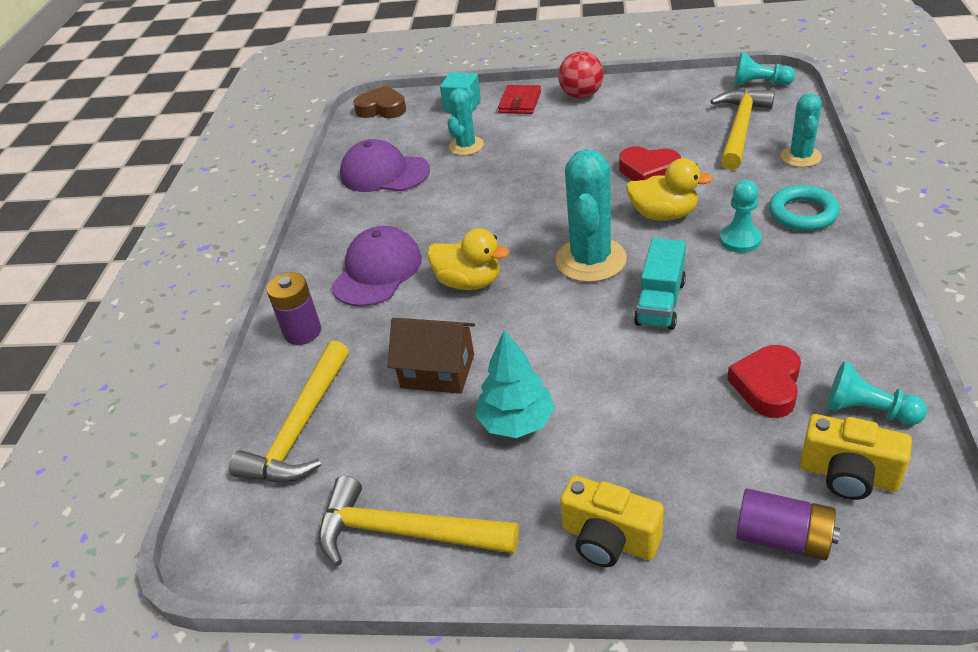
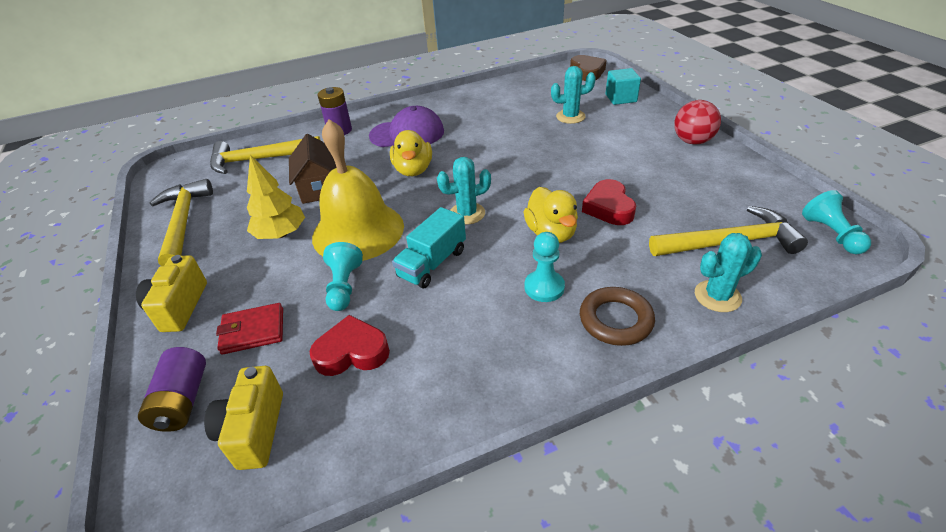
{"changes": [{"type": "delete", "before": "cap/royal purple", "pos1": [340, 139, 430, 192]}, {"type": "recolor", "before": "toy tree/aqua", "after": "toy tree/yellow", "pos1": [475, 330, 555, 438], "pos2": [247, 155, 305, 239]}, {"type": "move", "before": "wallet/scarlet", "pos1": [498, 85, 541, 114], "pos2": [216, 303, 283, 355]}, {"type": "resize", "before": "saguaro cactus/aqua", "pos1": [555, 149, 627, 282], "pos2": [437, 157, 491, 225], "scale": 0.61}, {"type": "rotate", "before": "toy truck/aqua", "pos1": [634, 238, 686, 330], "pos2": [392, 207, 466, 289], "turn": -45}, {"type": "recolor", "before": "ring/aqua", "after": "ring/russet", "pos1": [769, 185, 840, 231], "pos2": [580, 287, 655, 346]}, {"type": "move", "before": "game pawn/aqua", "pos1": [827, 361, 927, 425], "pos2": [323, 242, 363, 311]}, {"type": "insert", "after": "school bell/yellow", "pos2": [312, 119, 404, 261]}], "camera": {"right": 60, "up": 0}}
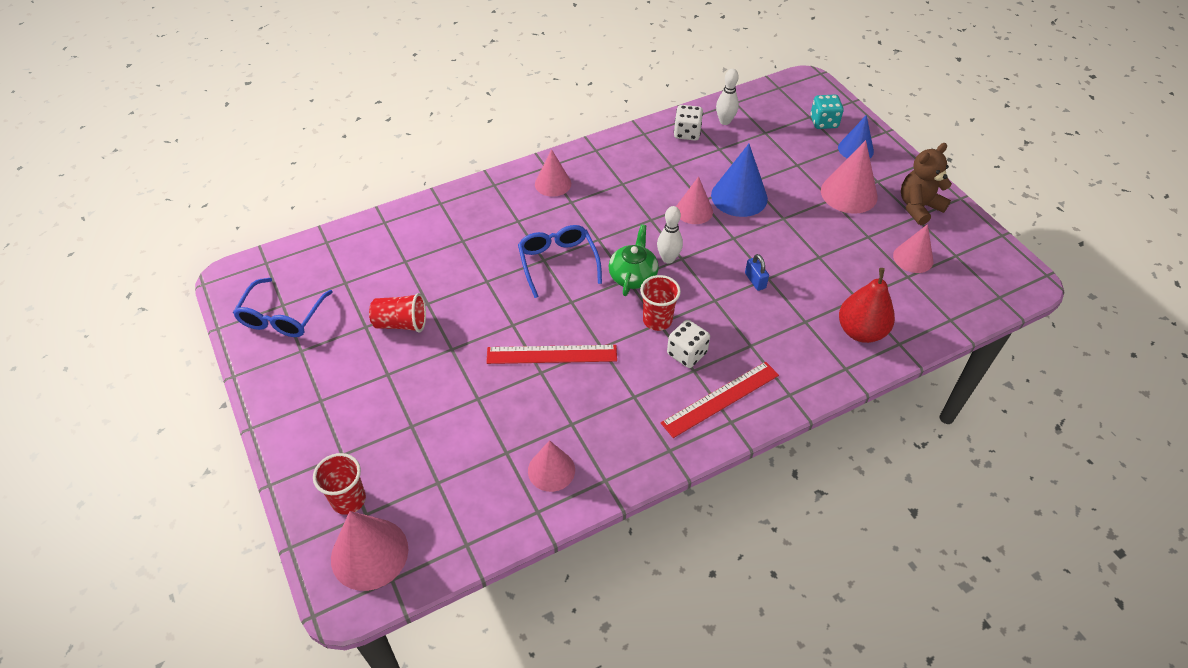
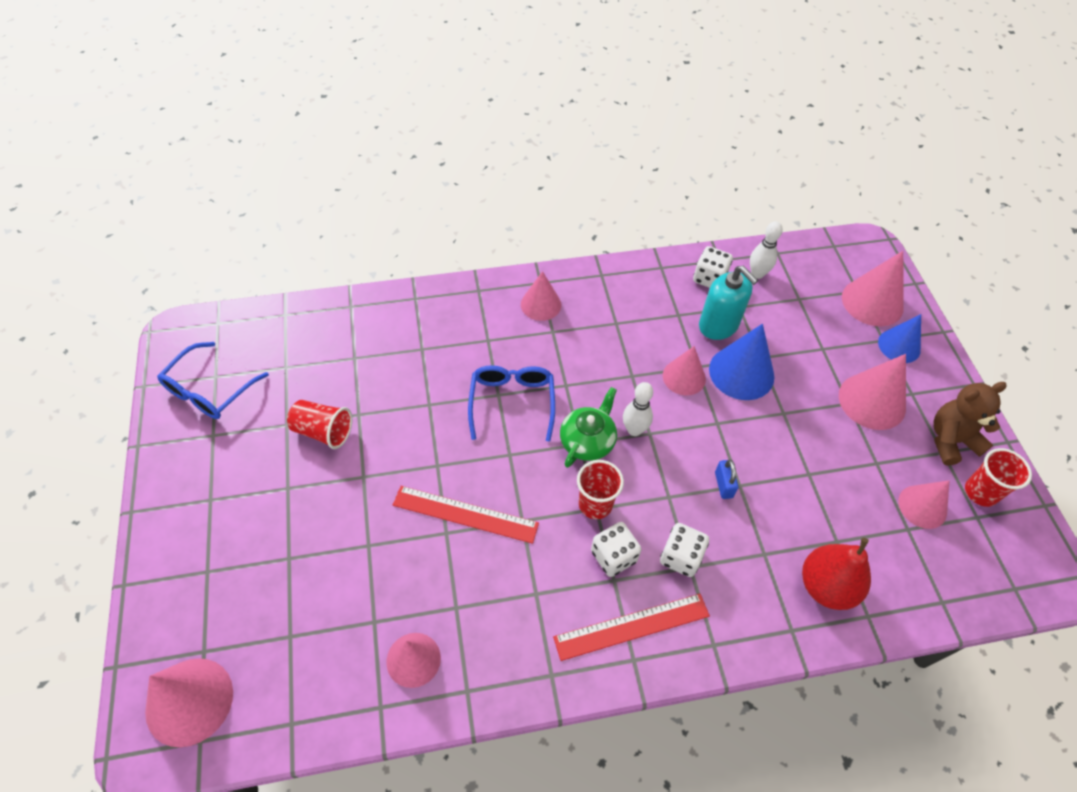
{"changes": [{"type": "move", "before": "beaker/scarlet", "pos1": [313, 453, 366, 515], "pos2": [965, 448, 1032, 507]}, {"type": "replace", "before": "dice/aqua", "after": "cone shape/pink", "pos1": [810, 95, 844, 129], "pos2": [842, 251, 904, 326]}, {"type": "insert", "after": "dice/white", "pos2": [660, 523, 709, 577]}, {"type": "insert", "after": "soap pump/aqua", "pos2": [699, 266, 758, 340]}], "camera": {"right": 15, "up": 5}}
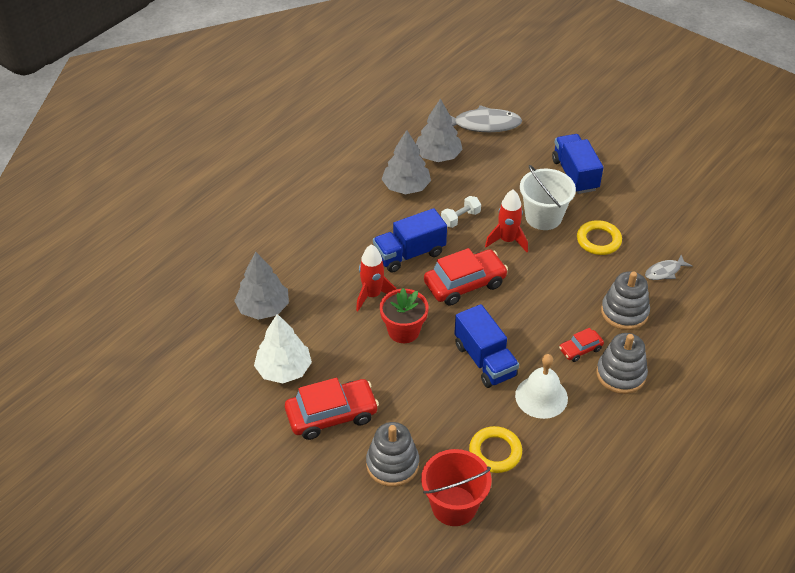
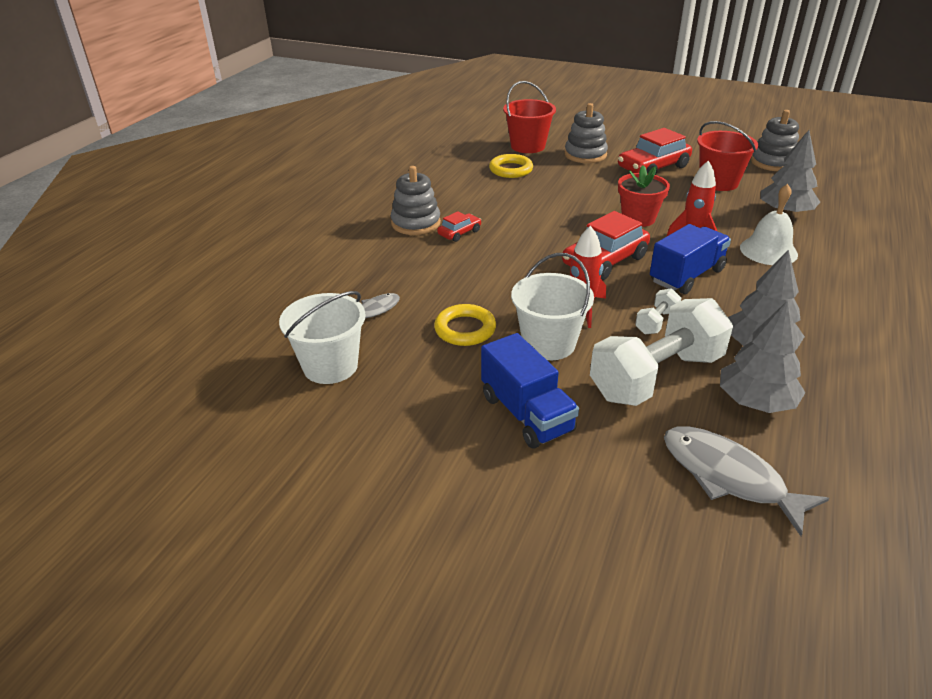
{"changes": [{"type": "replace", "before": "toy tree/white", "after": "sand bucket/scarlet", "pos1": [254, 314, 312, 383], "pos2": [697, 121, 758, 191]}, {"type": "rotate", "before": "toy fish/ash-grey", "pos1": [451, 105, 522, 132], "pos2": [664, 426, 829, 536], "turn": 60}, {"type": "delete", "before": "toy truck/royal blue", "pos1": [454, 304, 519, 388]}, {"type": "move", "before": "school bell/white", "pos1": [515, 354, 568, 419], "pos2": [740, 184, 798, 265]}, {"type": "move", "before": "stacking toy/ash-grey", "pos1": [601, 271, 650, 330], "pos2": [751, 110, 799, 171]}, {"type": "insert", "after": "sand bucket/white", "pos2": [279, 291, 366, 384]}, {"type": "insert", "after": "hand weight/white", "pos2": [590, 298, 733, 406]}], "camera": {"right": 165, "up": -10}}
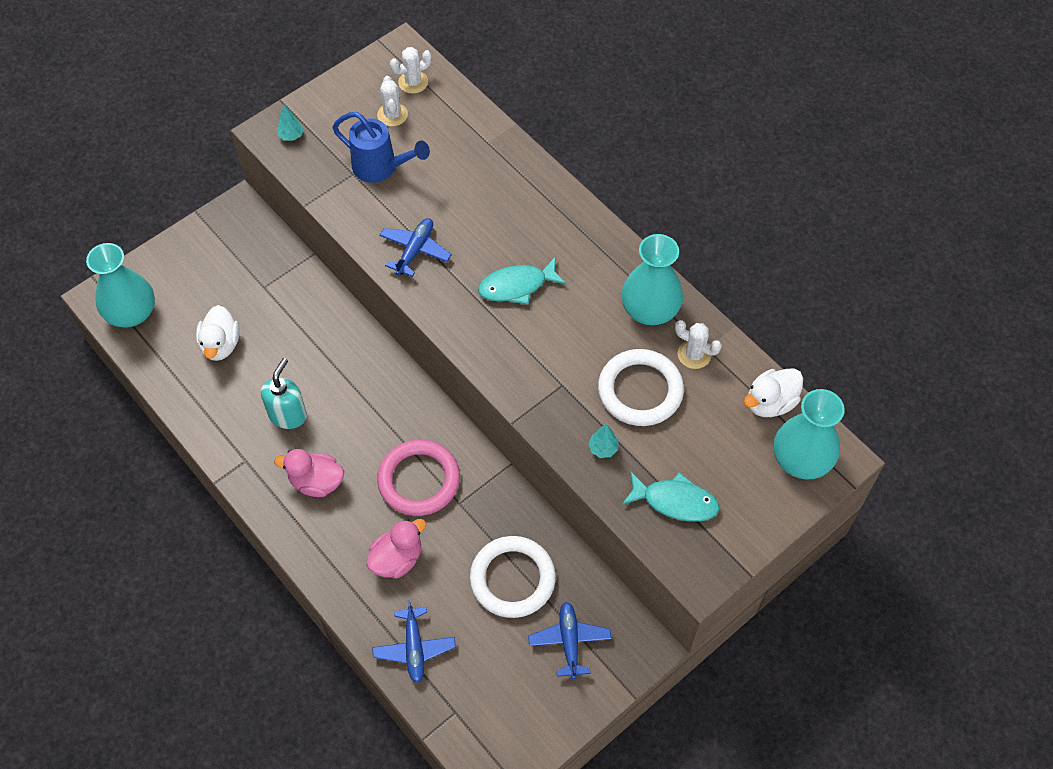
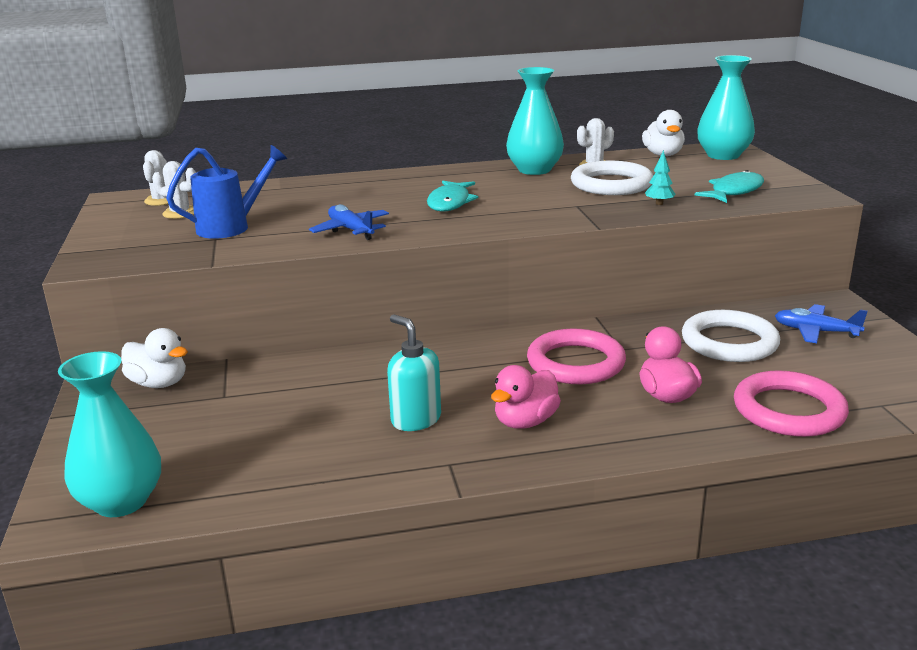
{"changes": [{"type": "move", "before": "rubber duck/white", "pos1": [196, 305, 240, 361], "pos2": [121, 328, 188, 388]}, {"type": "delete", "before": "toy tree/aqua", "pos1": [277, 105, 304, 141]}, {"type": "replace", "before": "aeroplane/royal blue", "after": "ring/pink", "pos1": [372, 600, 456, 683], "pos2": [734, 370, 849, 437]}], "camera": {"right": -60, "up": -35}}
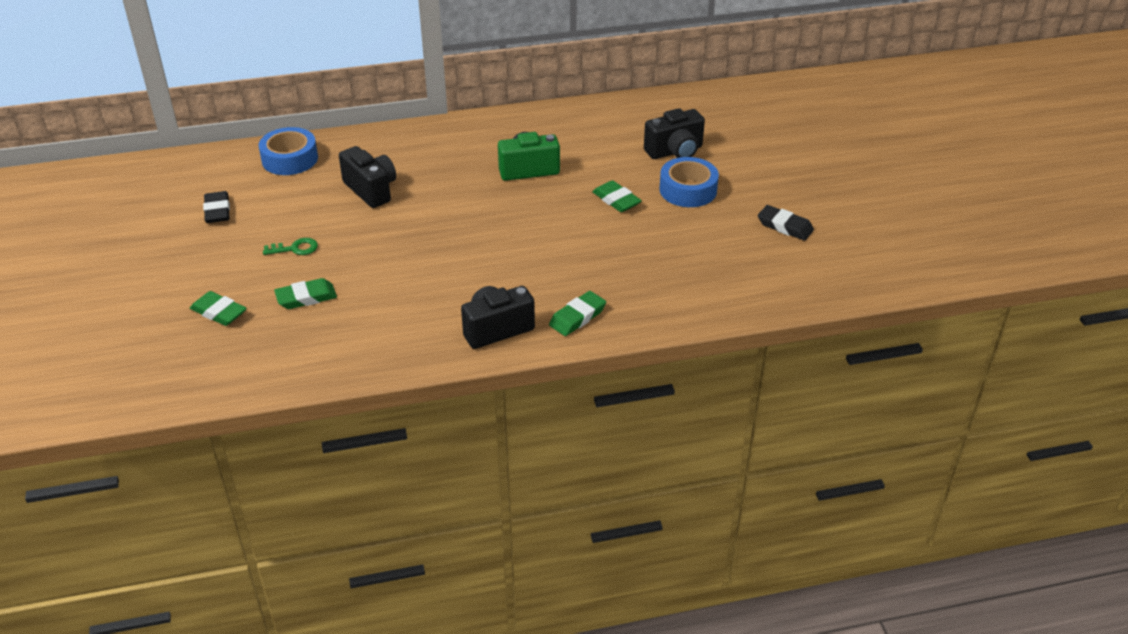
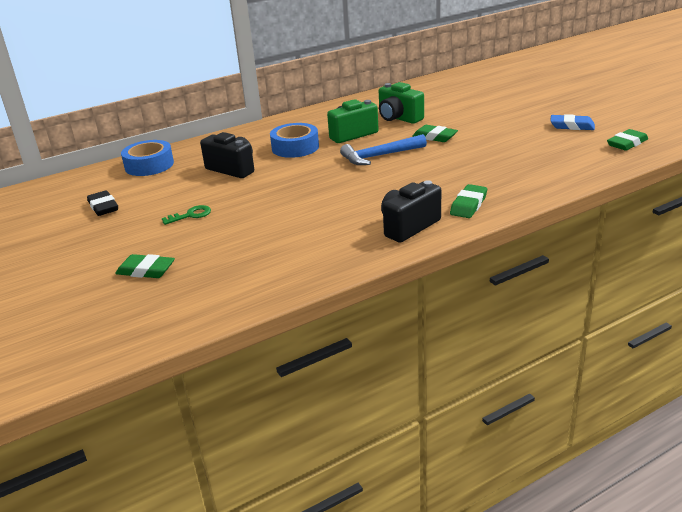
{"changes": [{"type": "move", "before": "eraser/emerald", "pos1": [274, 278, 337, 309], "pos2": [607, 129, 648, 151]}, {"type": "delete", "before": "photo camera/black", "pos1": [644, 108, 705, 159]}, {"type": "move", "before": "tape/royal blue", "pos1": [659, 157, 719, 207], "pos2": [270, 123, 319, 158]}, {"type": "recolor", "before": "eraser/black", "after": "eraser/royal blue", "pos1": [758, 205, 814, 241], "pos2": [550, 114, 595, 130]}, {"type": "insert", "after": "hammer/royal blue", "pos2": [340, 134, 427, 165]}, {"type": "insert", "after": "photo camera/emerald", "pos2": [379, 82, 424, 124]}], "camera": {"right": -15, "up": -10}}
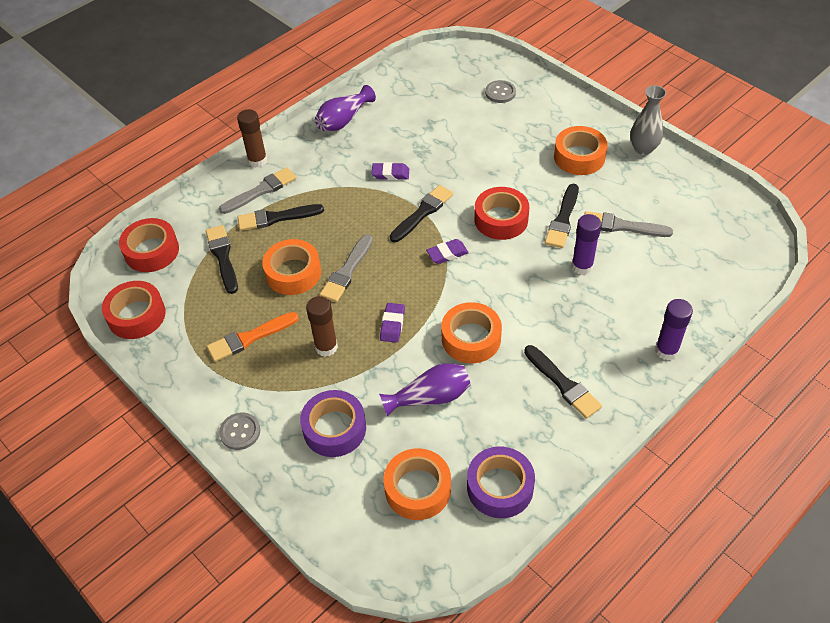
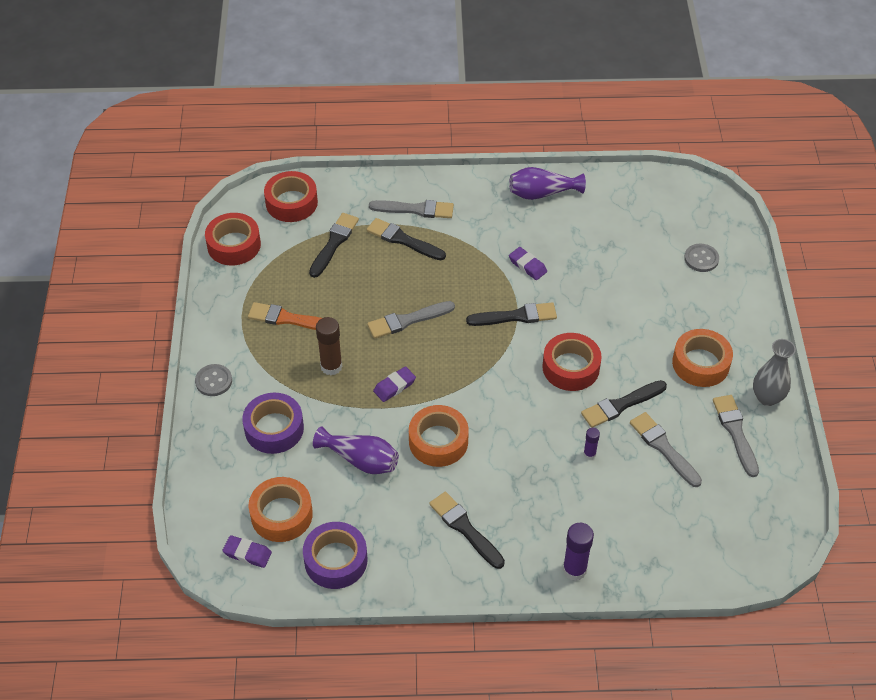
{"changes": [{"type": "delete", "before": "glue stick/russet", "pos1": [237, 109, 267, 168]}, {"type": "delete", "before": "tape/bright orange", "pos1": [262, 239, 321, 295]}, {"type": "move", "before": "eraser/royal purple", "pos1": [426, 239, 469, 264], "pos2": [222, 535, 272, 568]}, {"type": "rotate", "before": "paint brush/black", "pos1": [524, 345, 602, 419], "pos2": [429, 492, 505, 569], "turn": 135}, {"type": "resize", "before": "glue stick/royal purple", "pos1": [572, 214, 601, 275], "pos2": [583, 428, 600, 460], "scale": 0.56}, {"type": "insert", "after": "paint brush/ash-grey", "pos2": [713, 395, 759, 477]}], "camera": {"right": 40, "up": 0}}
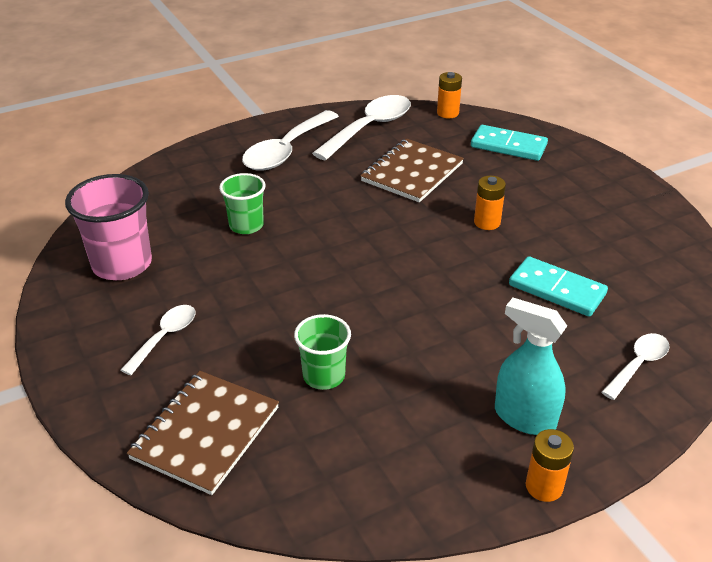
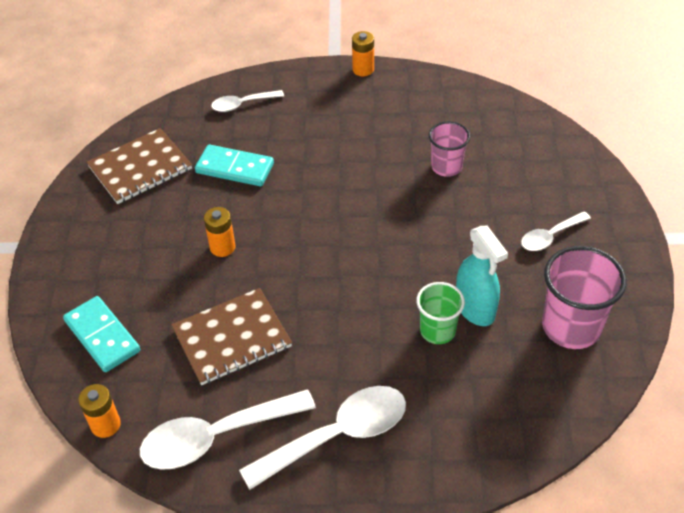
{"changes": [{"type": "move", "before": "notepad/russet", "pos1": [127, 371, 279, 495], "pos2": [87, 128, 192, 204]}, {"type": "recolor", "before": "beaker/emerald", "after": "beaker/pink", "pos1": [294, 314, 351, 390], "pos2": [429, 121, 470, 177]}, {"type": "move", "before": "spray cleaner/aqua", "pos1": [495, 298, 567, 435], "pos2": [456, 226, 508, 326]}, {"type": "rotate", "before": "domino piece/aqua", "pos1": [509, 256, 608, 317], "pos2": [195, 145, 274, 186], "turn": -45}], "camera": {"right": -150, "up": 10}}
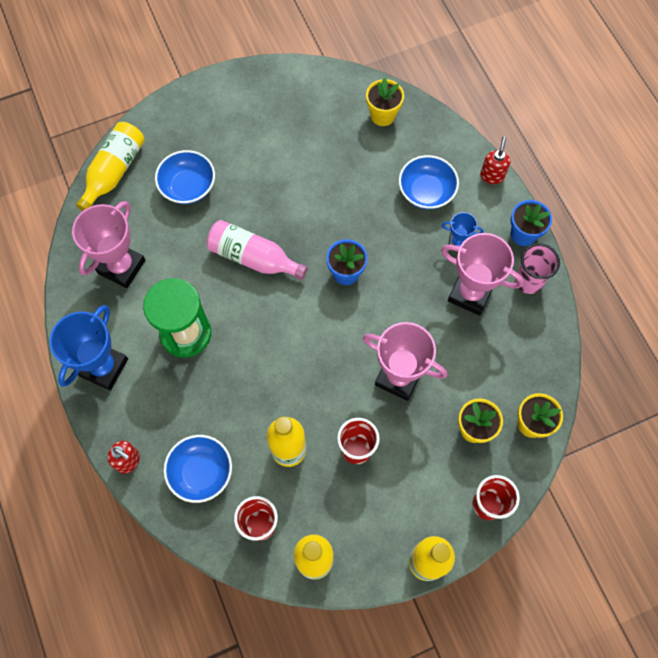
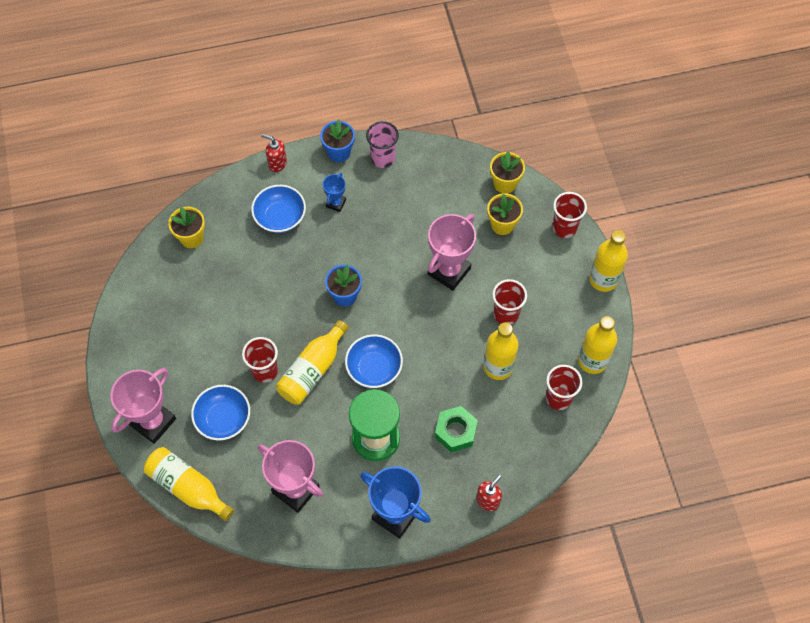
{"changes": [{"type": "move", "before": "deep dish/royal blue", "pos1": [164, 435, 232, 503], "pos2": [345, 334, 403, 388]}, {"type": "recolor", "before": "bottle/pink", "after": "bottle/yellow", "pos1": [206, 220, 308, 280], "pos2": [276, 320, 349, 405]}, {"type": "move", "before": "trophy/pink", "pos1": [441, 233, 524, 316], "pos2": [111, 368, 176, 444]}, {"type": "insert", "after": "beaker/scarlet", "pos2": [242, 337, 278, 383]}, {"type": "insert", "after": "hex nut/emerald", "pos2": [435, 406, 478, 452]}], "camera": {"right": -80, "up": -5}}
